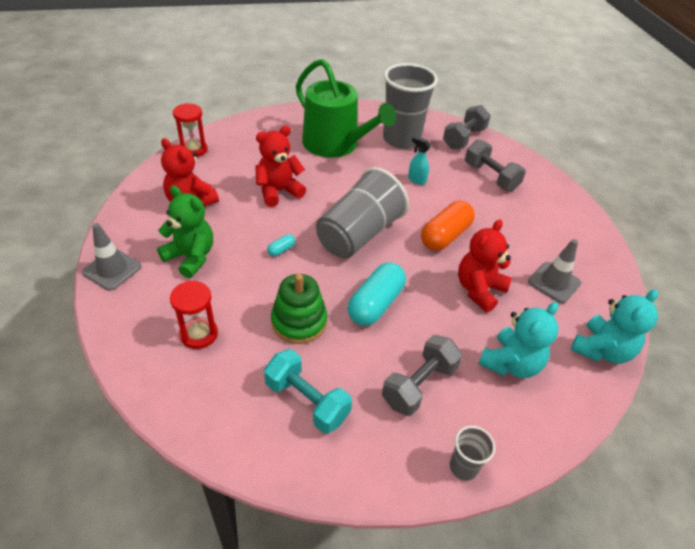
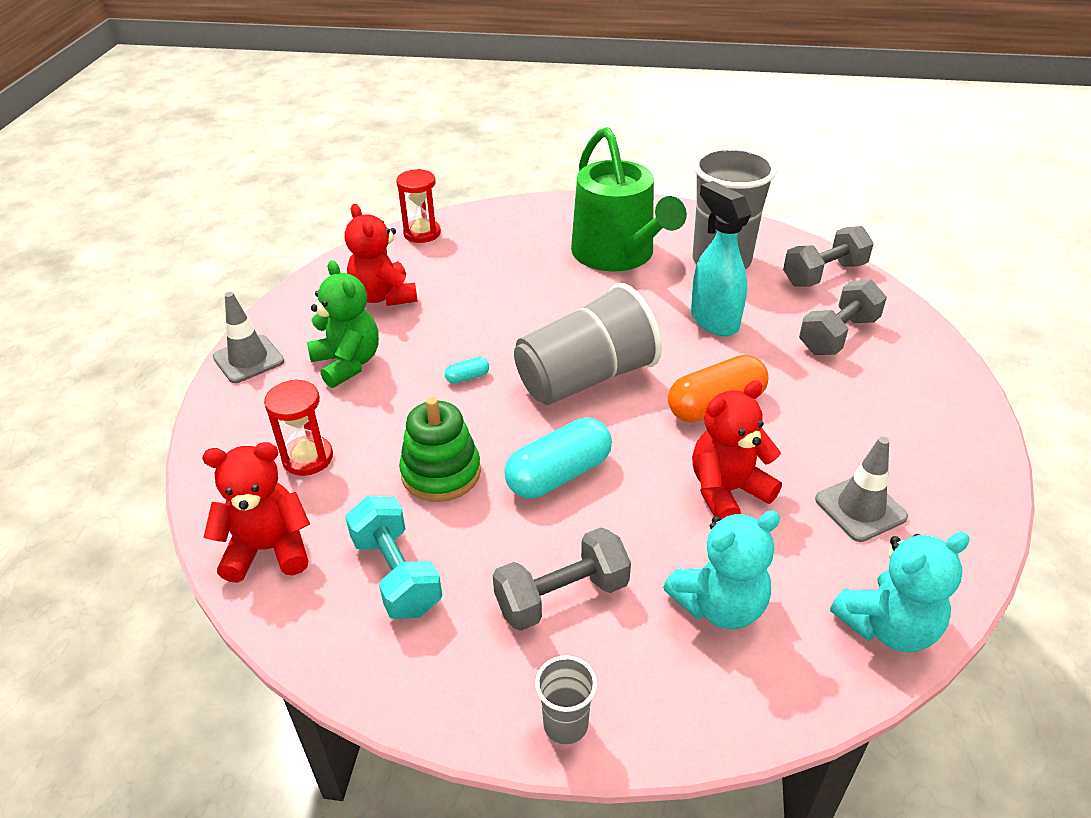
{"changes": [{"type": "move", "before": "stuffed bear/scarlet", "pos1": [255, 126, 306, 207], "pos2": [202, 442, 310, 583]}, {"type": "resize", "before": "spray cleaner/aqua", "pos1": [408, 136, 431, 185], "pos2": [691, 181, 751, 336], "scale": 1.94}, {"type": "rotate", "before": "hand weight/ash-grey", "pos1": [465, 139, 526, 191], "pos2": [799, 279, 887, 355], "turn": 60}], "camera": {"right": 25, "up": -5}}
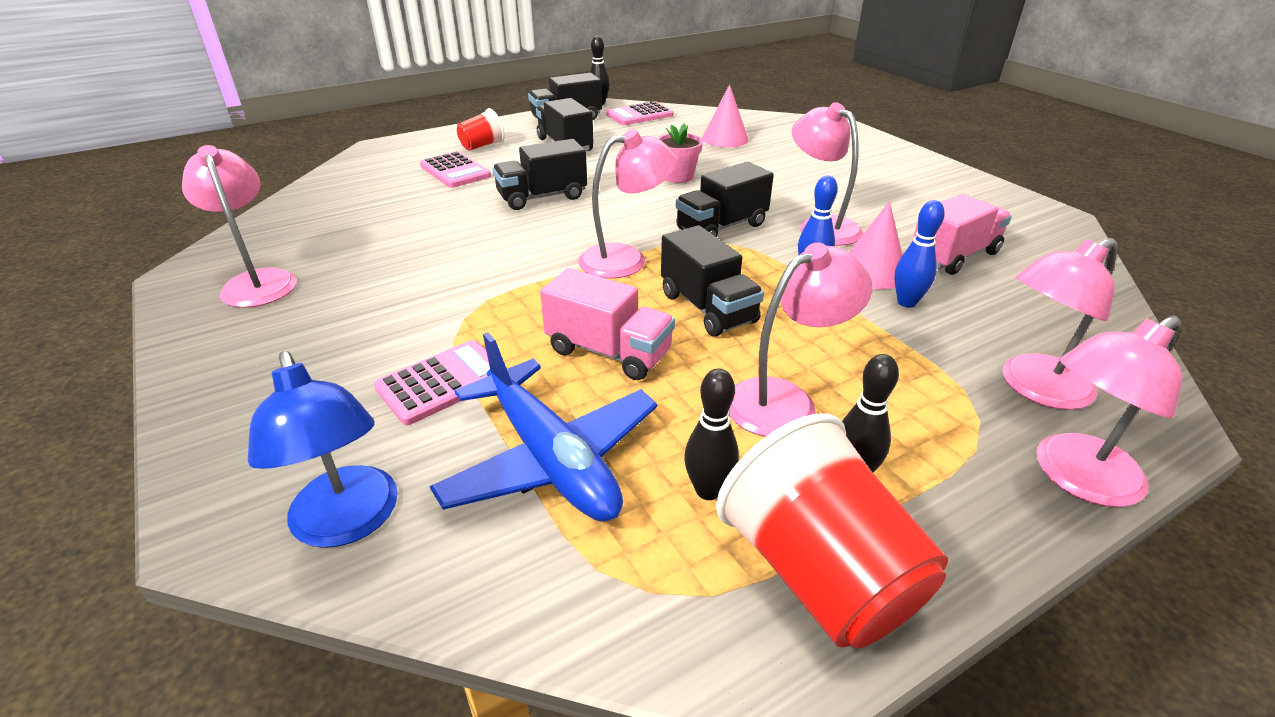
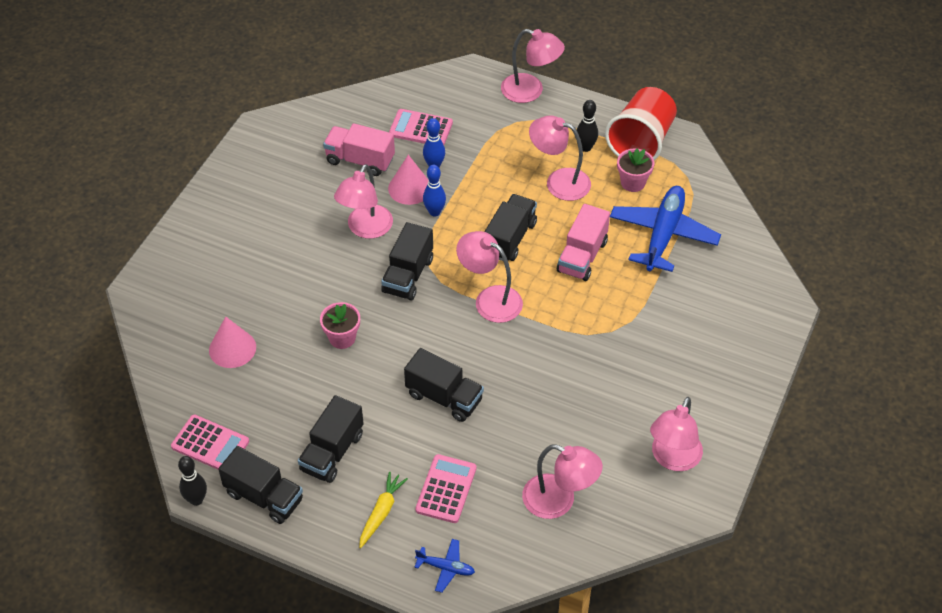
{"changes": [{"type": "delete", "before": "desk lamp/royal blue", "pos1": [248, 351, 398, 548]}, {"type": "move", "before": "pocket calculator/pink", "pos1": [374, 340, 490, 425], "pos2": [389, 109, 453, 145]}, {"type": "replace", "before": "beaker/scarlet", "after": "root vegetable/yellow", "pos1": [457, 108, 505, 151], "pos2": [359, 472, 408, 548]}, {"type": "rotate", "before": "toy truck/pink", "pos1": [540, 268, 675, 380], "pos2": [557, 204, 610, 281], "turn": -150}, {"type": "rotate", "before": "toy truck/black", "pos1": [675, 162, 774, 237], "pos2": [381, 222, 433, 301], "turn": 90}, {"type": "replace", "before": "skittle/black", "after": "potted plant/pink", "pos1": [684, 368, 739, 500], "pos2": [617, 148, 654, 192]}, {"type": "move", "before": "desk lamp/pink", "pos1": [1003, 238, 1118, 410], "pos2": [522, 444, 603, 519]}, {"type": "insert", "after": "aeroplane/royal blue", "pos2": [414, 539, 475, 593]}], "camera": {"right": -125, "up": 15}}
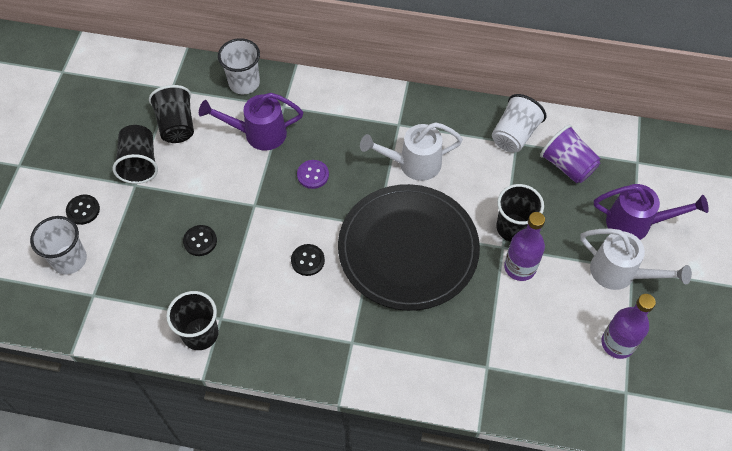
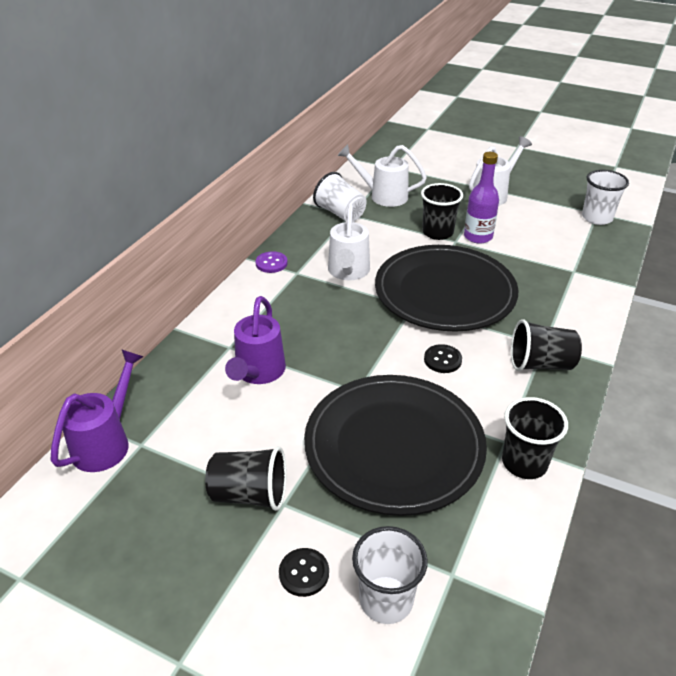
{"changes": [{"type": "move", "before": "beaker/black", "pos1": [149, 85, 194, 143], "pos2": [511, 319, 582, 371]}, {"type": "replace", "before": "shirt button/black", "after": "plate/black", "pos1": [183, 225, 217, 256], "pos2": [304, 375, 487, 516]}, {"type": "move", "before": "beaker/white", "pos1": [218, 38, 260, 94], "pos2": [582, 170, 629, 225]}, {"type": "move", "before": "shirt button/royal purple", "pos1": [297, 160, 329, 189], "pos2": [256, 251, 288, 273]}, {"type": "replace", "before": "beaker/royal purple", "after": "watering can/white", "pos1": [540, 124, 601, 183], "pos2": [338, 144, 427, 207]}, {"type": "move", "before": "watering can/royal purple", "pos1": [594, 184, 709, 240], "pos2": [51, 349, 144, 472]}, {"type": "delete", "before": "bottle/royal purple", "pos1": [601, 294, 656, 359]}], "camera": {"right": -75, "up": -20}}
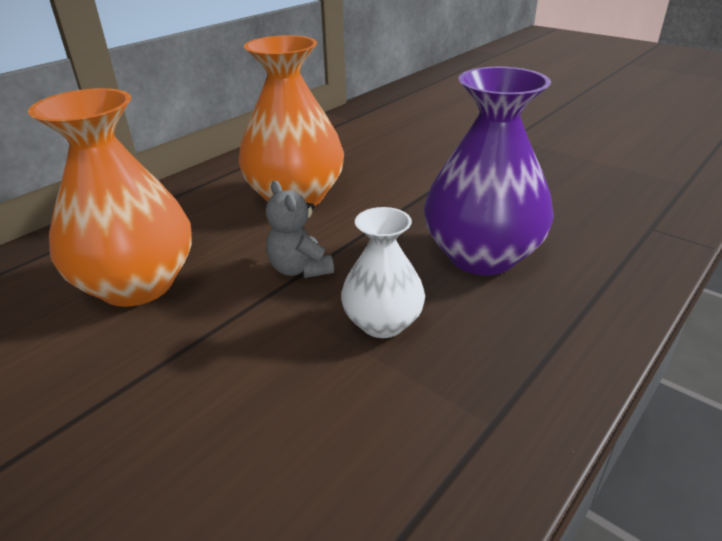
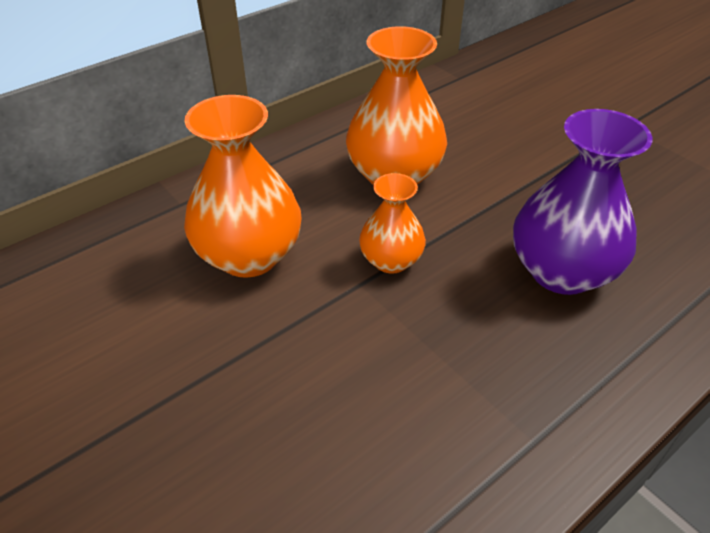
{"changes": [{"type": "replace", "before": "stuffed bear/ash-grey", "after": "flower vase/bright orange", "pos1": [266, 181, 334, 278], "pos2": [359, 173, 426, 274]}, {"type": "delete", "before": "flower vase/white", "pos1": [341, 207, 425, 338]}], "camera": {"right": 10, "up": 10}}
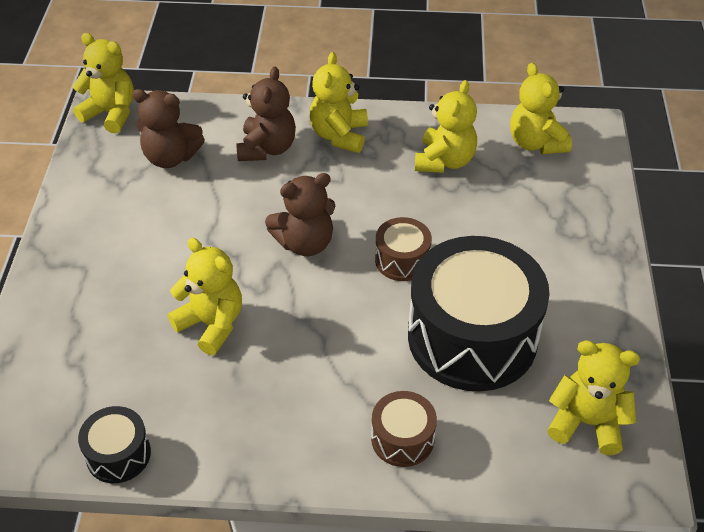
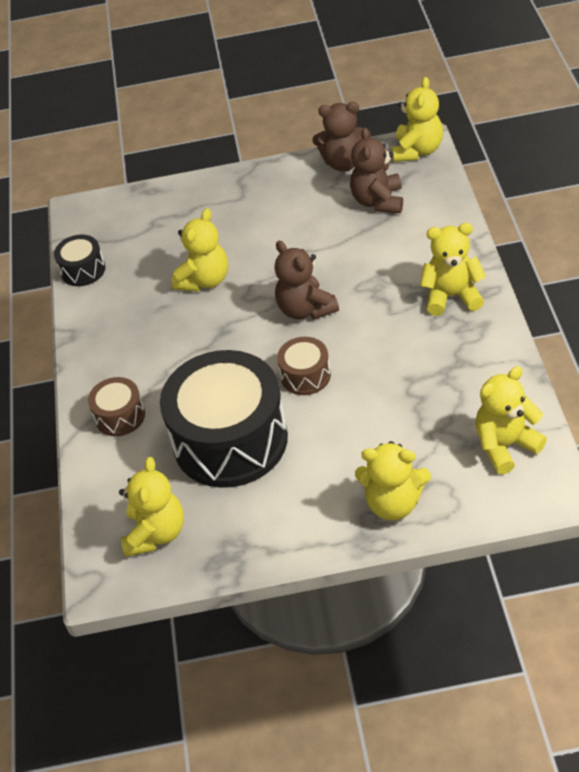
{"changes": [{"type": "move", "before": "stuffed bear/russet", "pos1": [236, 67, 296, 161], "pos2": [312, 102, 371, 171]}, {"type": "move", "before": "stuffed bear/yellow", "pos1": [415, 80, 477, 173], "pos2": [355, 441, 431, 520]}], "camera": {"right": 85, "up": 0}}
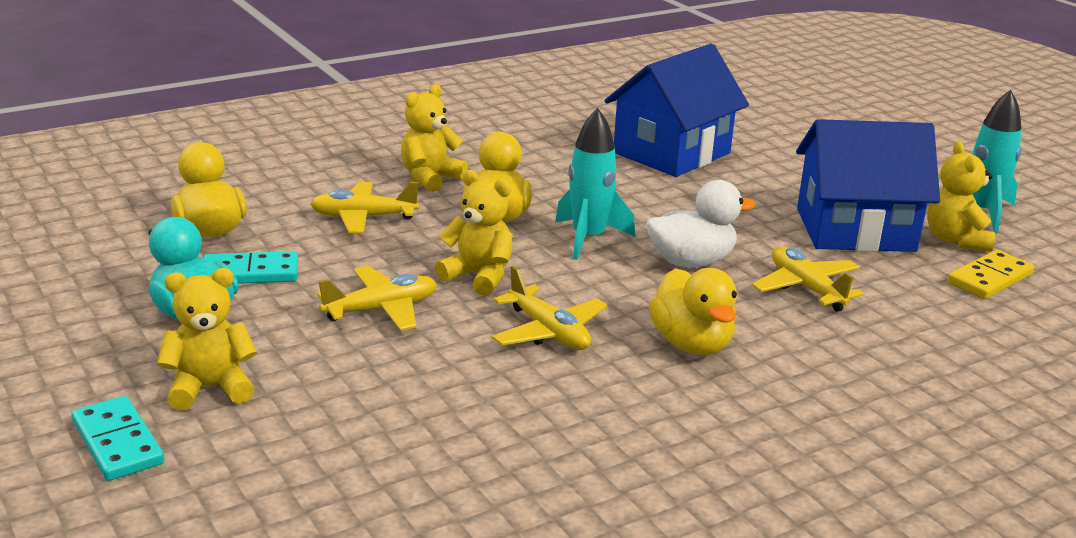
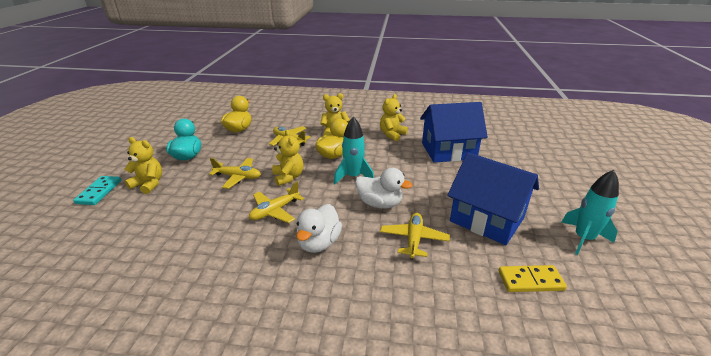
{"changes": [{"type": "delete", "before": "domino piece/aqua", "pos1": [204, 251, 298, 284]}, {"type": "rotate", "before": "aeroplane/yellow", "pos1": [492, 266, 607, 350], "pos2": [249, 182, 304, 223], "turn": 45}, {"type": "recolor", "before": "rubber duck/yellow", "after": "rubber duck/white", "pos1": [649, 268, 737, 355], "pos2": [296, 204, 342, 253]}, {"type": "move", "before": "stuffed bear/yellow", "pos1": [927, 142, 995, 252], "pos2": [380, 94, 408, 141]}], "camera": {"right": 40, "up": 5}}
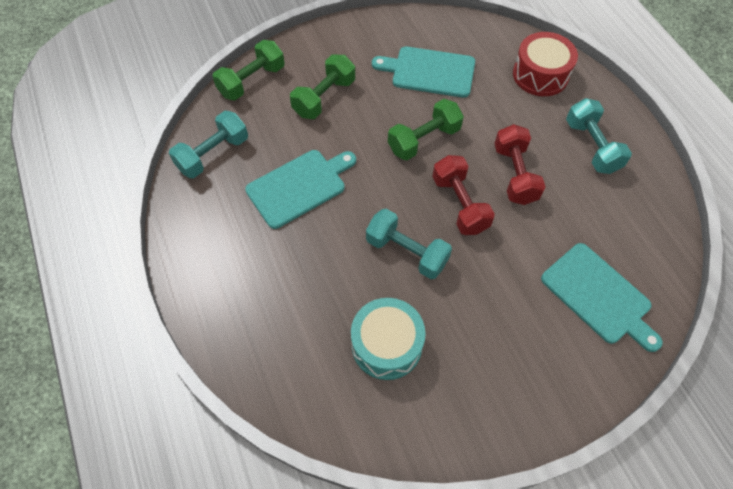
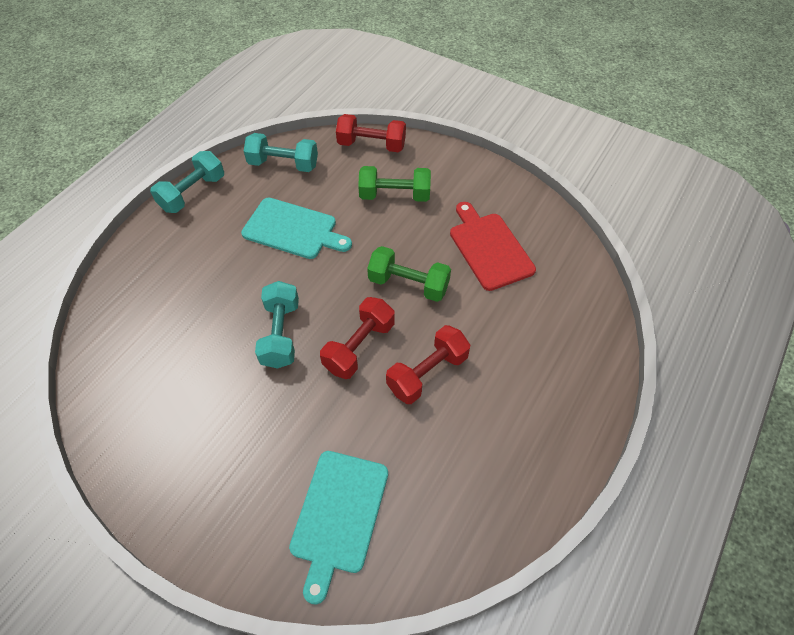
{"changes": [{"type": "recolor", "before": "hand weight/emerald", "after": "hand weight/scarlet", "pos1": [212, 40, 285, 101], "pos2": [336, 114, 406, 152]}, {"type": "delete", "before": "drum/aqua", "pos1": [351, 298, 426, 380]}, {"type": "recolor", "before": "cutting board/aqua", "after": "cutting board/scarlet", "pos1": [372, 47, 475, 98], "pos2": [450, 202, 536, 291]}, {"type": "delete", "before": "drum/scarlet", "pos1": [513, 32, 578, 96]}, {"type": "move", "before": "hand weight/aqua", "pos1": [566, 98, 632, 174], "pos2": [150, 151, 224, 213]}], "camera": {"right": 55, "up": -5}}
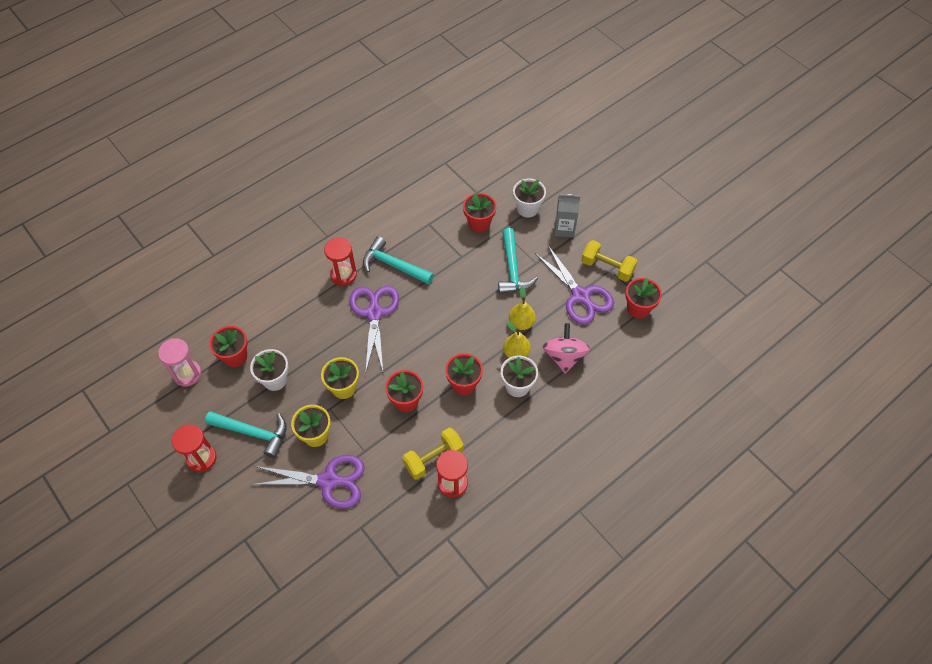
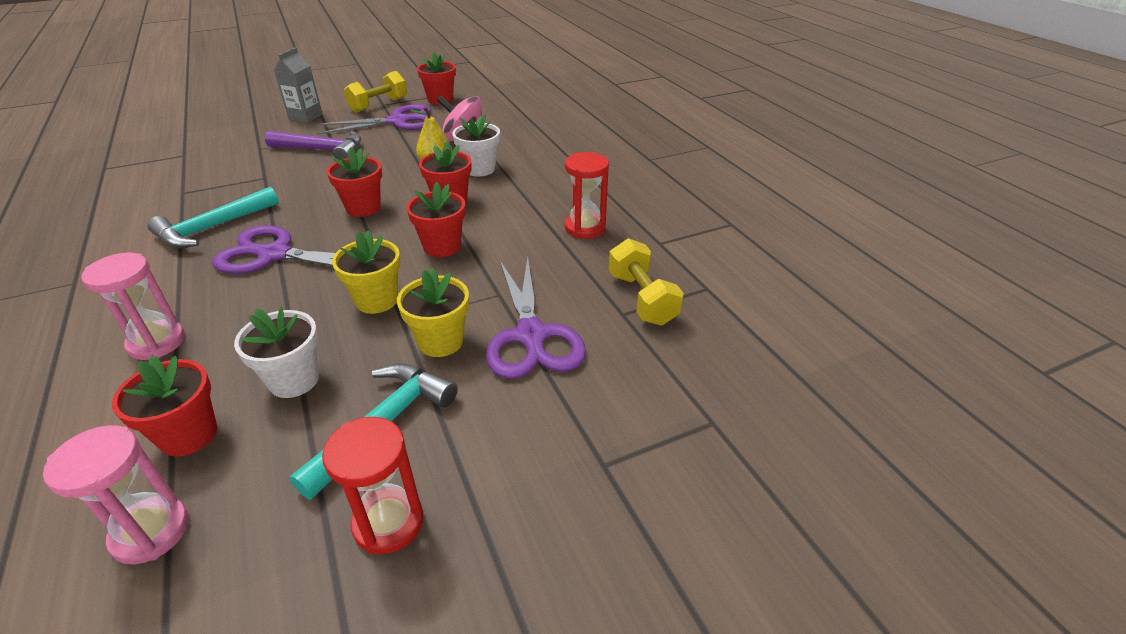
{"changes": [{"type": "rotate", "before": "shears/royal purple", "pos1": [251, 455, 365, 509], "pos2": [486, 257, 586, 379], "turn": 150}, {"type": "delete", "before": "sandglass/scarlet", "pos1": [324, 238, 357, 286]}, {"type": "move", "before": "hand weight/yellow", "pos1": [402, 428, 464, 480], "pos2": [609, 238, 684, 326]}, {"type": "move", "before": "potted plant/scarlet", "pos1": [463, 193, 496, 232], "pos2": [327, 147, 382, 217]}, {"type": "recolor", "before": "hammer/aqua", "after": "hammer/royal purple", "pos1": [498, 228, 538, 294], "pos2": [265, 131, 361, 160]}, {"type": "delete", "before": "toy pear/yellow", "pos1": [509, 287, 536, 330]}, {"type": "delete", "before": "potted plant/white", "pos1": [513, 178, 546, 218]}, {"type": "insert", "after": "sandglass/pink", "pos2": [81, 252, 185, 360]}], "camera": {"right": -75, "up": -20}}
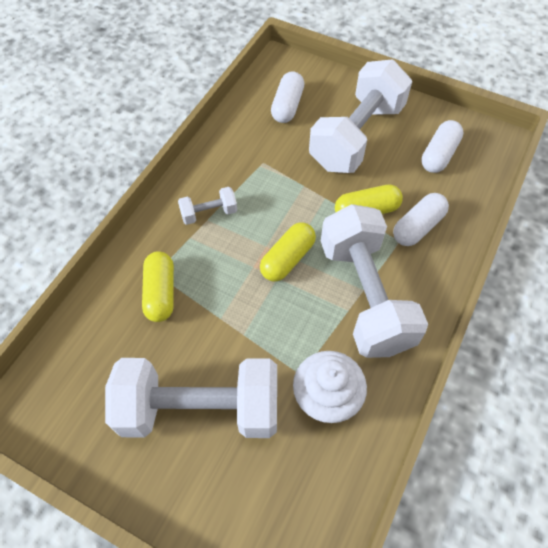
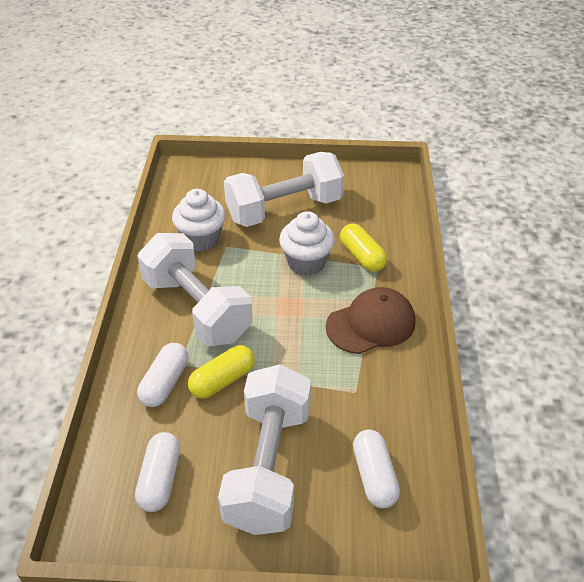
{"changes": [{"type": "replace", "before": "hand weight/white", "after": "cap/russet", "pos1": [178, 187, 237, 225], "pos2": [326, 287, 416, 354]}, {"type": "delete", "before": "pill shape/yellow", "pos1": [260, 222, 316, 281]}, {"type": "insert", "after": "cupcake/white", "pos2": [279, 211, 335, 276]}], "camera": {"right": 155, "up": -15}}
